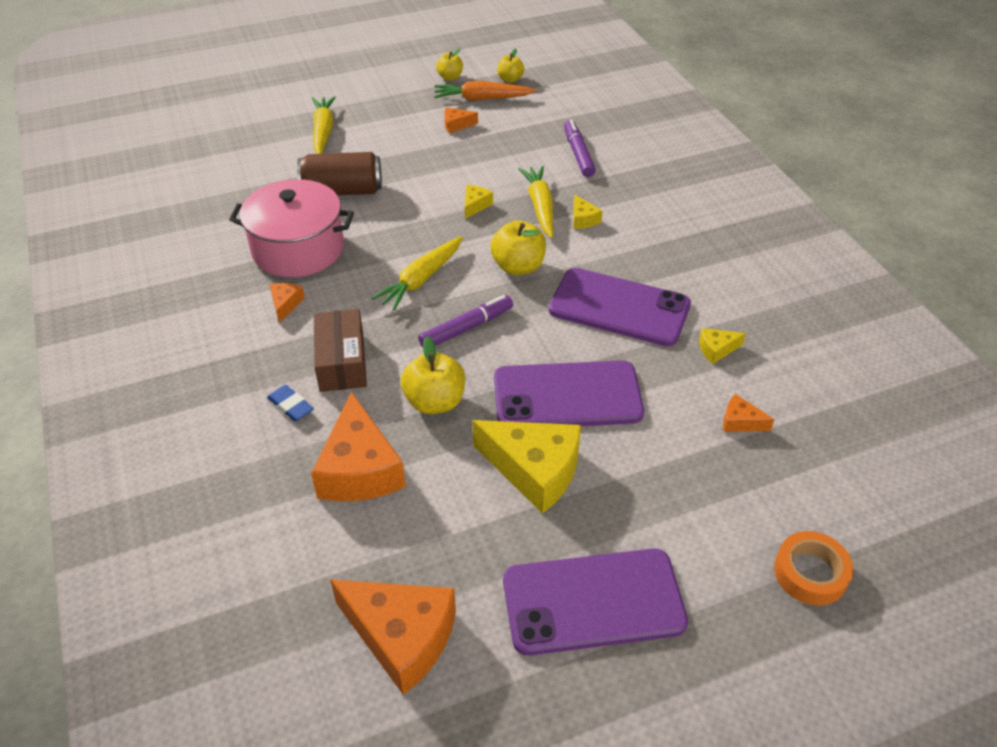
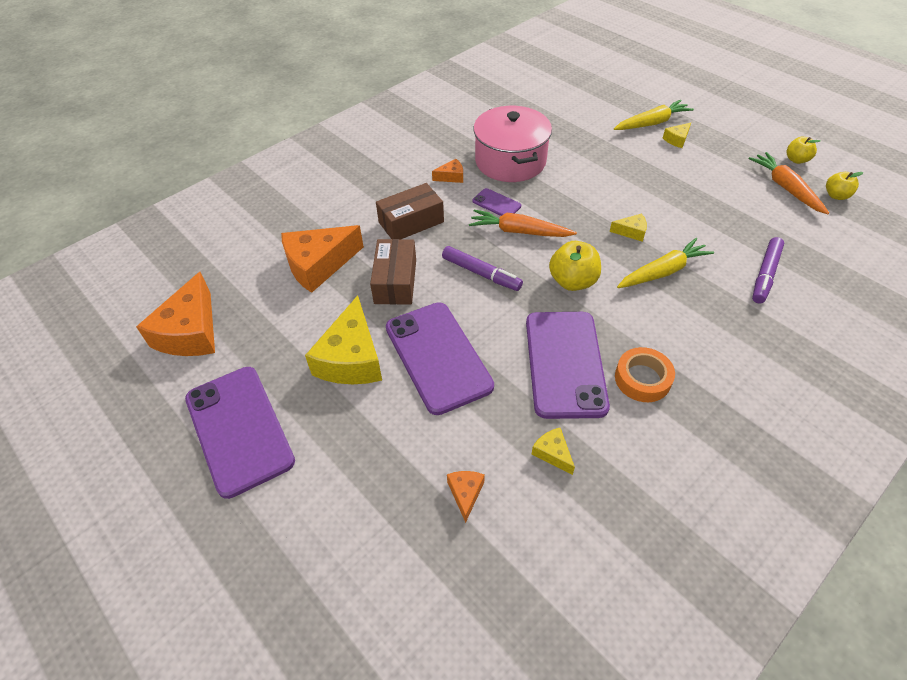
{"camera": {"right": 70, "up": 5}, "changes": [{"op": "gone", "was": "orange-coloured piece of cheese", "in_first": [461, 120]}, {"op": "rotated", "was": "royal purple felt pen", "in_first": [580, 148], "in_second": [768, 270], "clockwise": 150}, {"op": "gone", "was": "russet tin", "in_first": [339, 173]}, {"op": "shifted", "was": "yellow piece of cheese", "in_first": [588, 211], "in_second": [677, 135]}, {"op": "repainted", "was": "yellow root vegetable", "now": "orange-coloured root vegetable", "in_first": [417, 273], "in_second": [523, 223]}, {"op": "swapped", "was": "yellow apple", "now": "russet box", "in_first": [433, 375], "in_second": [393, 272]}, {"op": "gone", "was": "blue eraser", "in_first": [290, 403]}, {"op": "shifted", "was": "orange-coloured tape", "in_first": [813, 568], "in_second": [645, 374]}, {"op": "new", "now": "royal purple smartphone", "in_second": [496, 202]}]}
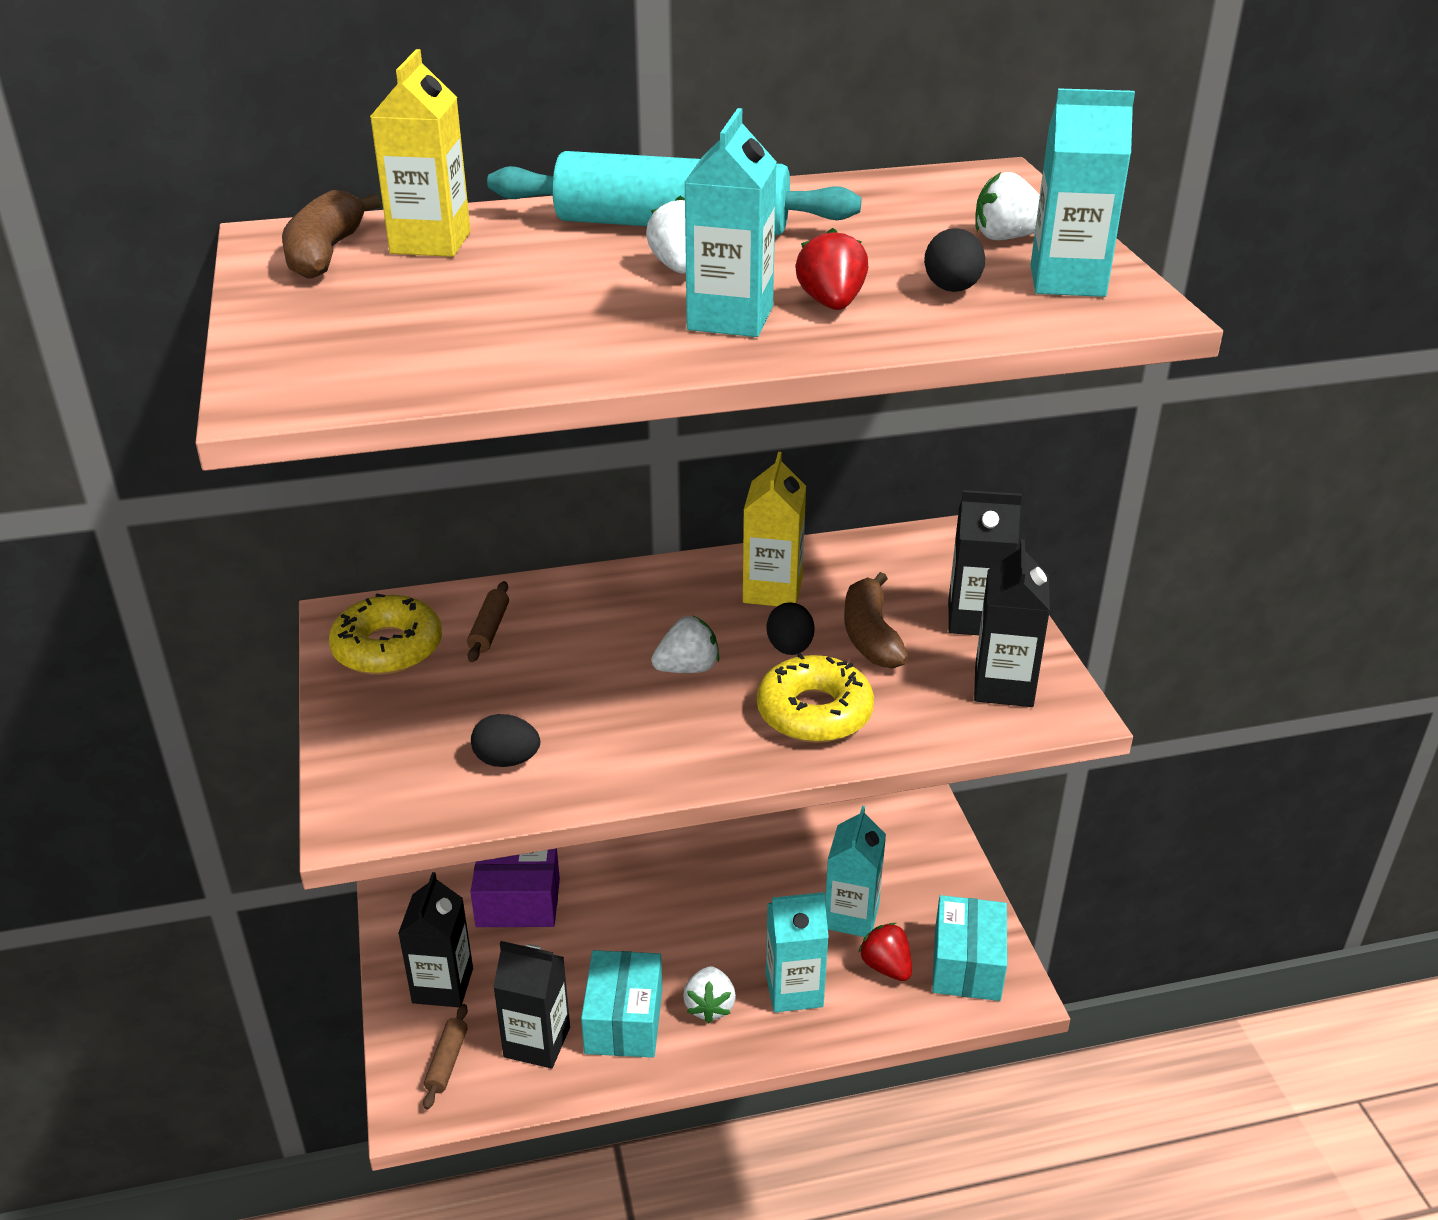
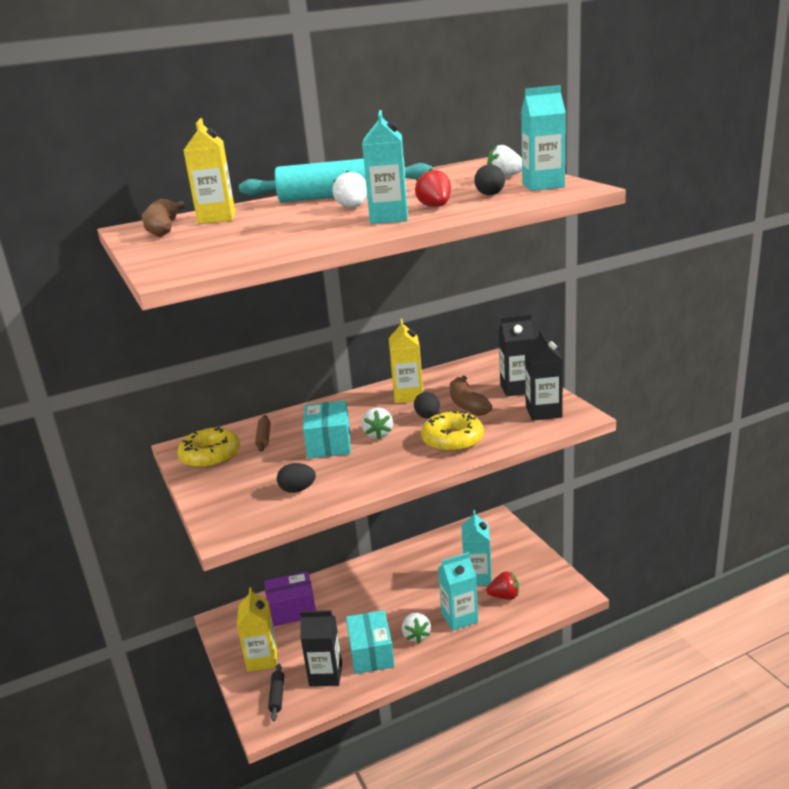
{"camera": {"right": -10, "up": -10}, "changes": [{"op": "rotated", "was": "white strawberry", "in_first": [685, 644], "in_second": [377, 423], "clockwise": 120}, {"op": "repainted", "was": "jet-black milk carton", "now": "yellow milk carton", "in_first": [435, 939], "in_second": [257, 629]}, {"op": "shifted", "was": "turquoise box", "in_first": [969, 948], "in_second": [327, 429]}, {"op": "rotated", "was": "scarlet strawberry", "in_first": [885, 952], "in_second": [502, 585], "clockwise": 135}, {"op": "repainted", "was": "russet rolling pin", "now": "jet-black rolling pin", "in_first": [445, 1057], "in_second": [276, 692]}]}
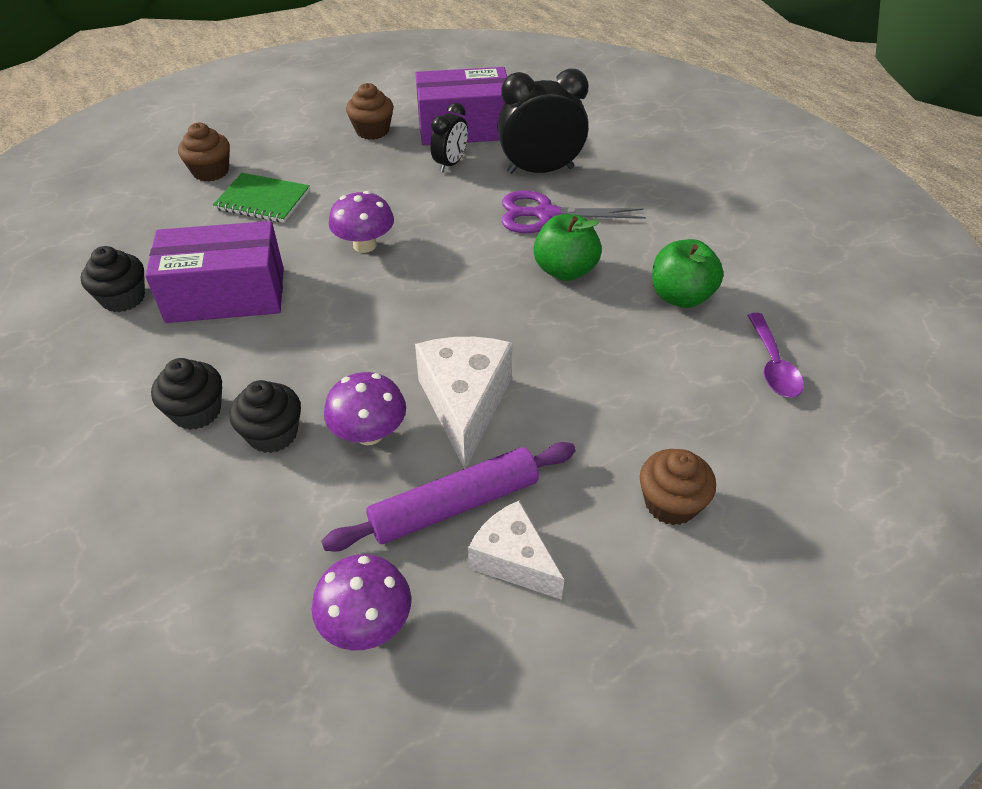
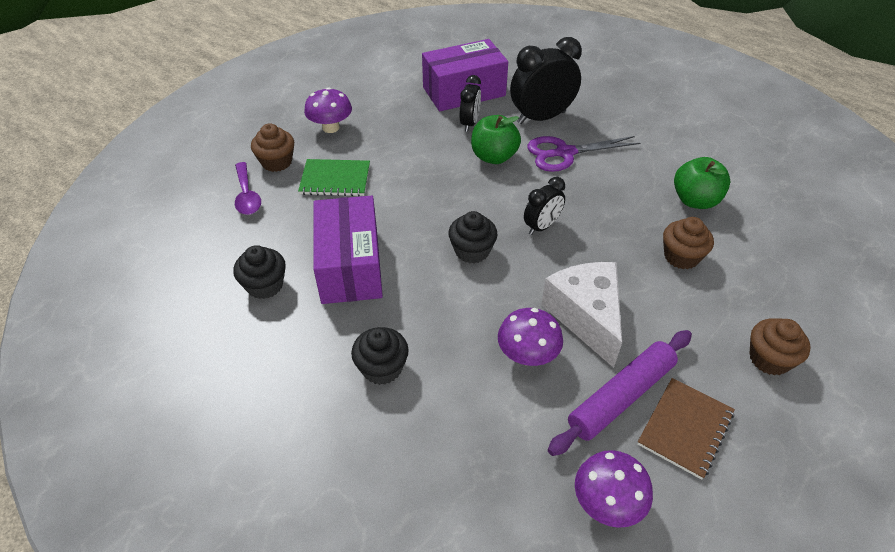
{"camera": {"right": -15, "up": 0}, "changes": [{"op": "shifted", "was": "russet fairy cake", "in_first": [370, 111], "in_second": [688, 243]}, {"op": "shifted", "was": "royal purple toadstool", "in_first": [361, 222], "in_second": [328, 110]}, {"op": "shifted", "was": "leaf-green apple", "in_first": [567, 247], "in_second": [496, 139]}, {"op": "rotated", "was": "royal purple box", "in_first": [214, 272], "in_second": [348, 250], "clockwise": -75}, {"op": "shifted", "was": "royal purple teaspoon", "in_first": [775, 355], "in_second": [248, 188]}, {"op": "shifted", "was": "jet-black fairy cake", "in_first": [265, 416], "in_second": [473, 237]}, {"op": "swapped", "was": "white piece of cheese", "now": "russet notebook", "in_first": [516, 550], "in_second": [686, 429]}, {"op": "new", "now": "jet-black bedside clock", "in_second": [544, 206]}]}
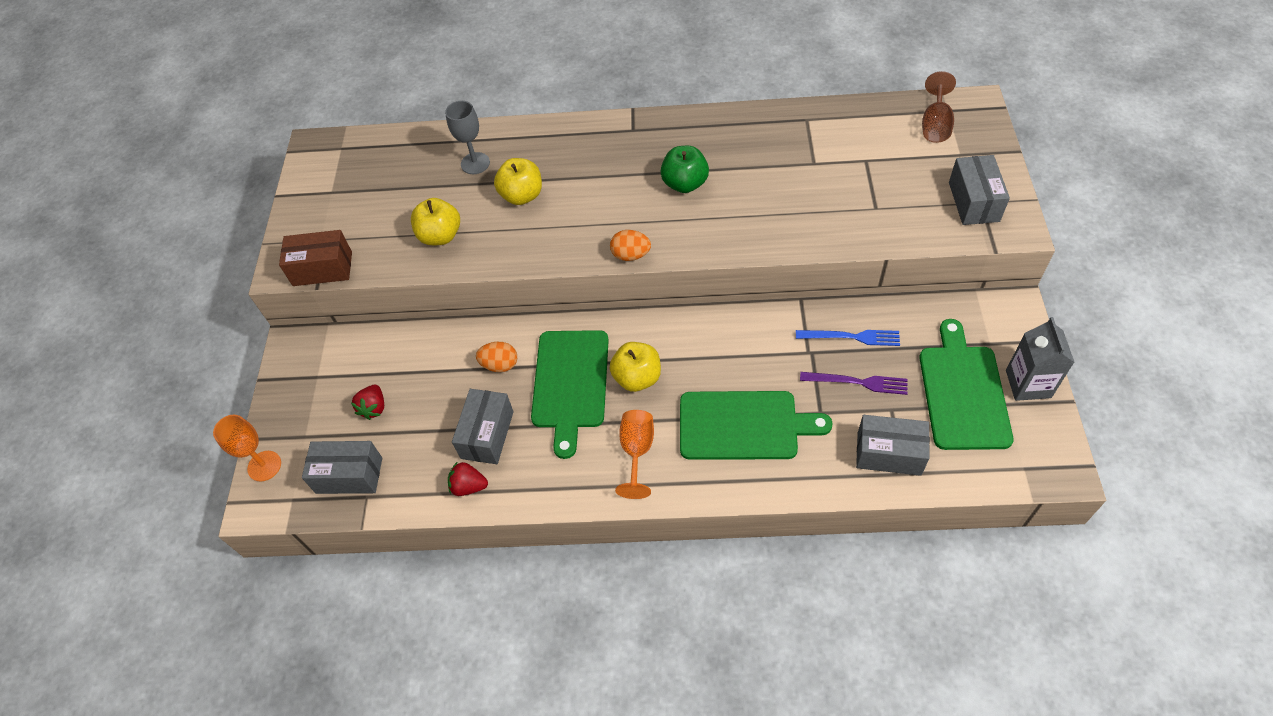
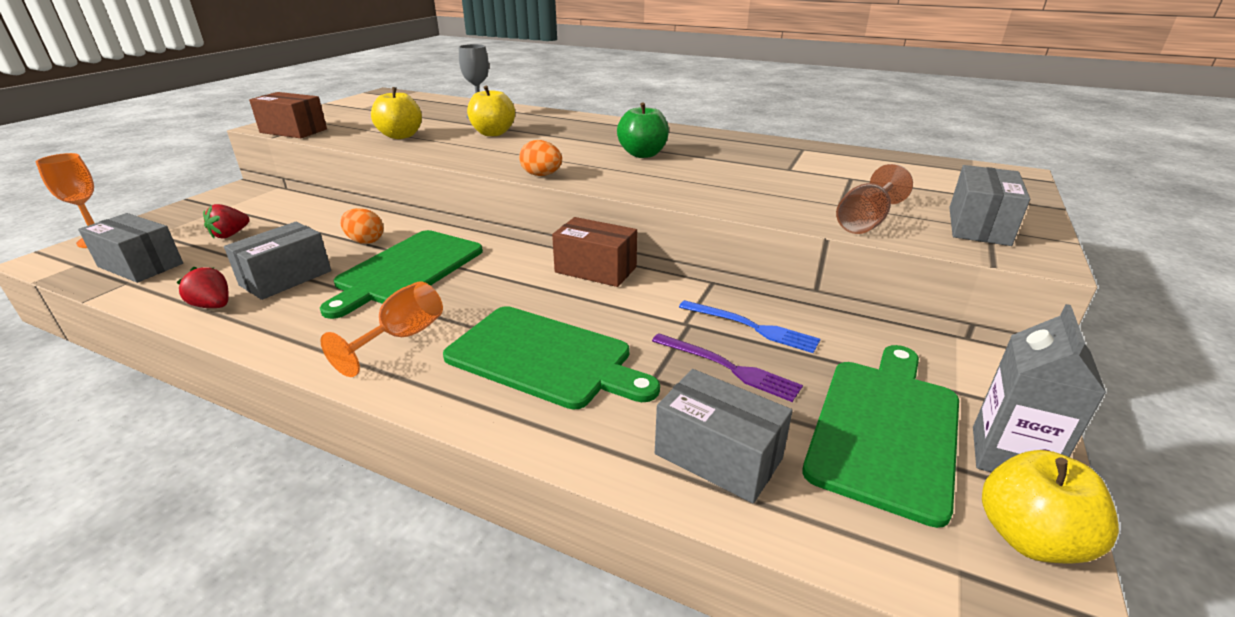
{"camera": {"right": 20, "up": -25}, "changes": [{"op": "shifted", "was": "russet wine glass", "in_first": [939, 107], "in_second": [874, 199]}, {"op": "shifted", "was": "yellow apple", "in_first": [635, 367], "in_second": [1050, 507]}, {"op": "new", "now": "russet box", "in_second": [594, 252]}]}
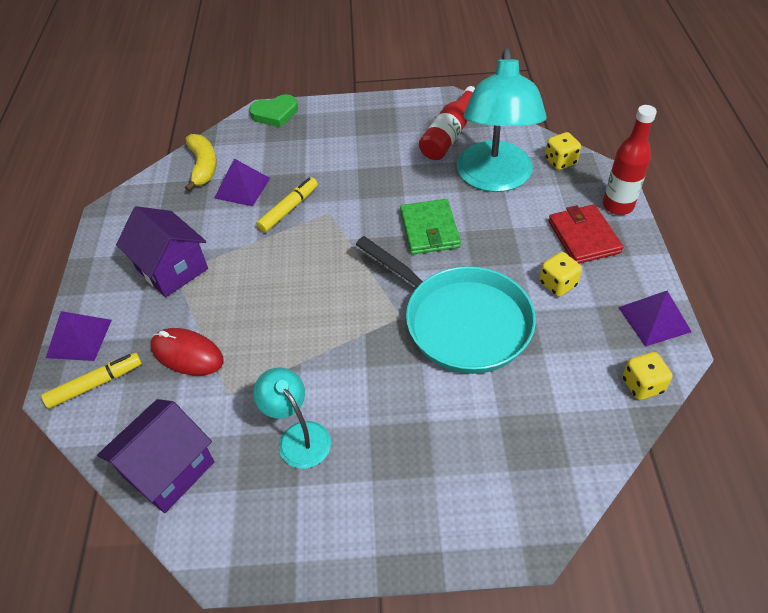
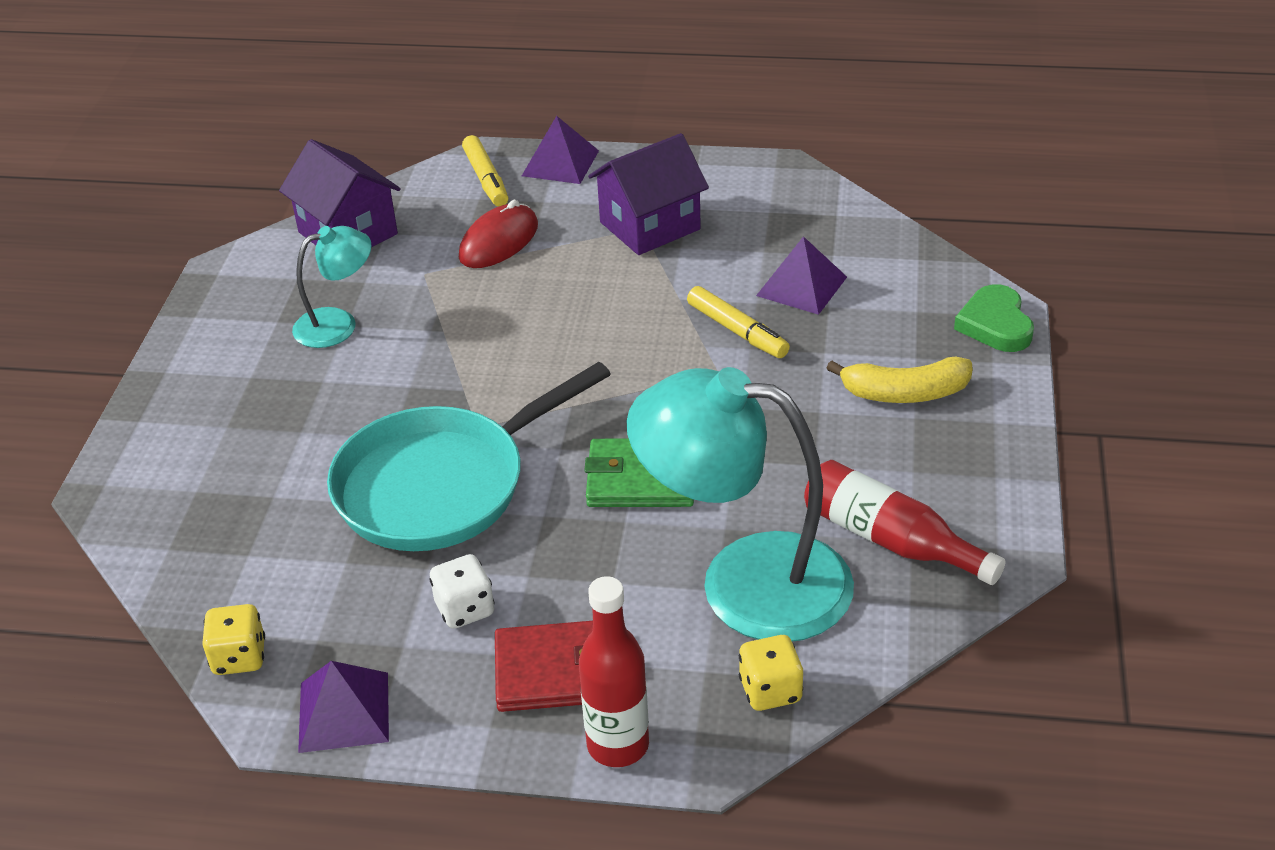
{"camera": {"right": 100, "up": -10}, "changes": [{"op": "shifted", "was": "yellow toy banana", "in_first": [201, 162], "in_second": [900, 380]}, {"op": "repainted", "was": "yellow die", "now": "white die", "in_first": [560, 274], "in_second": [462, 591]}]}
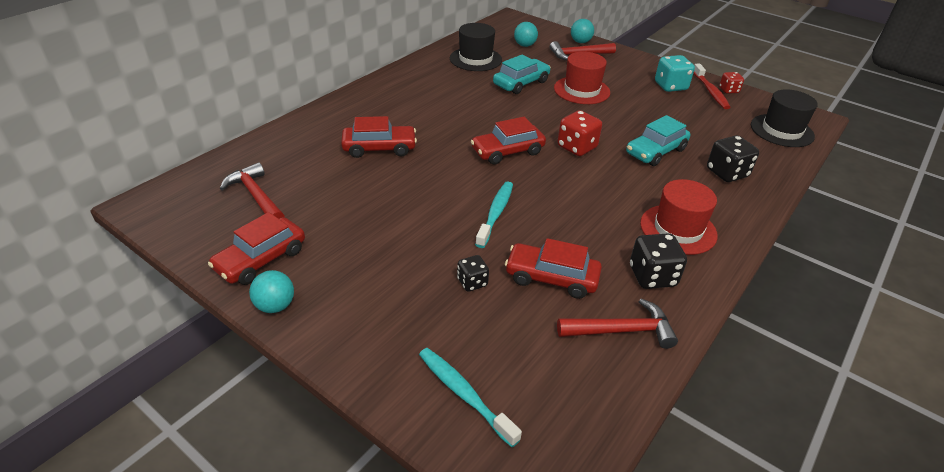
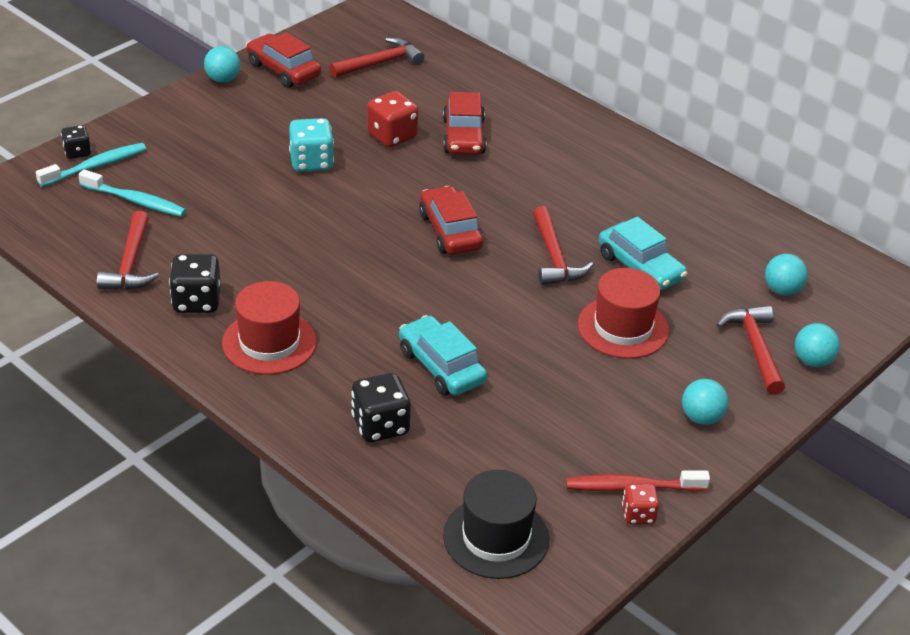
{"camera": {"right": 95, "up": 0}, "changes": [{"op": "gone", "was": "jet-black hat", "in_first": [476, 47]}, {"op": "shifted", "was": "turquoise die", "in_first": [675, 73], "in_second": [311, 145]}, {"op": "shifted", "was": "scarlet die", "in_first": [579, 133], "in_second": [392, 119]}, {"op": "shifted", "was": "turquoise toothbrush", "in_first": [494, 214], "in_second": [132, 193]}, {"op": "gone", "was": "scarlet automobile", "in_first": [553, 268]}, {"op": "shifted", "was": "jet-black die", "in_first": [473, 273], "in_second": [76, 142]}, {"op": "new", "now": "scarlet carpenter's hammer", "in_second": [563, 245]}, {"op": "new", "now": "turquoise play ball", "in_second": [705, 402]}]}
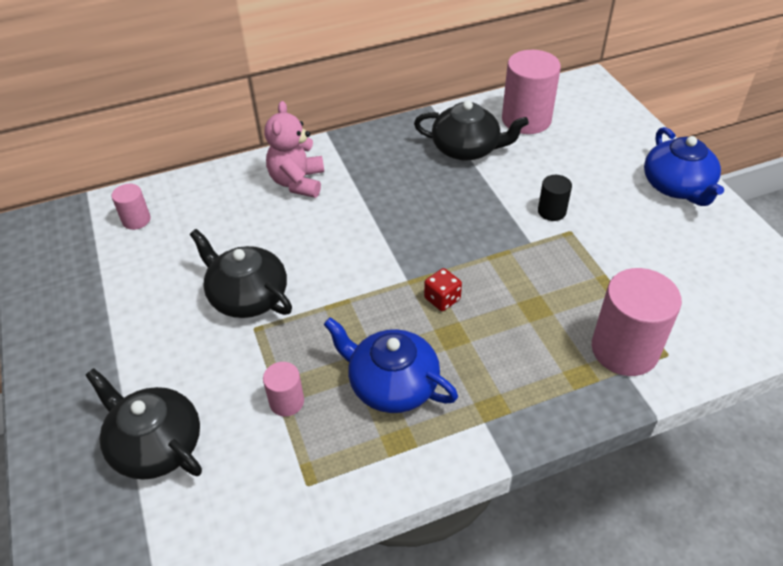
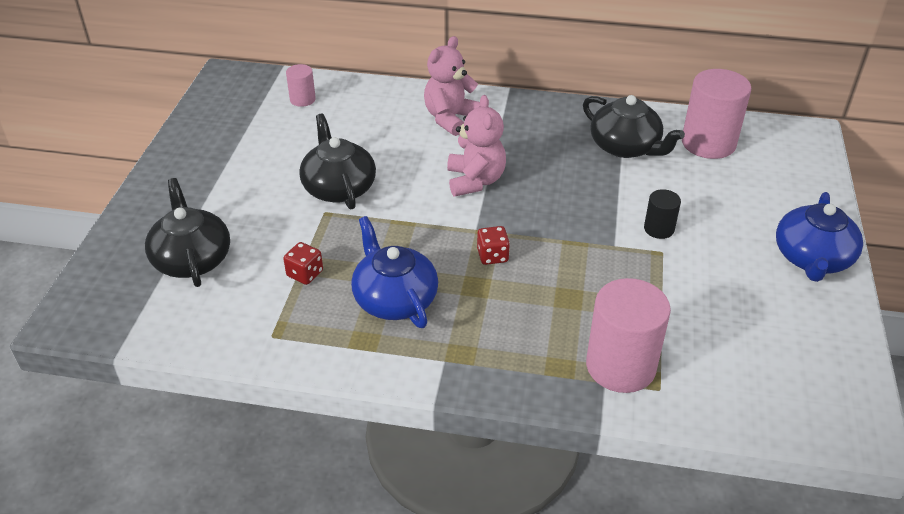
{"camera": {"right": 30, "up": -5}, "changes": [{"op": "swapped", "was": "rose-pink cylinder shape", "now": "scarlet die", "in_first": [283, 389], "in_second": [303, 263]}, {"op": "new", "now": "rose-pink teddy bear", "in_second": [476, 145]}]}
